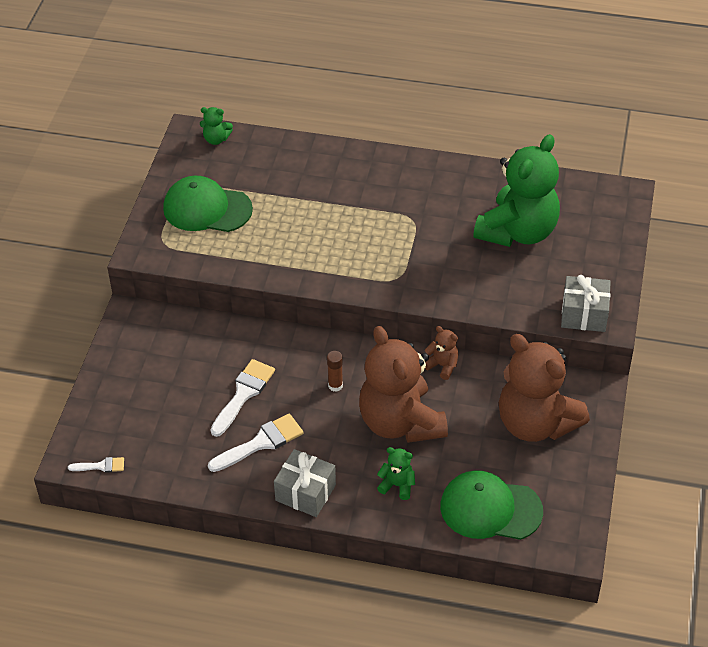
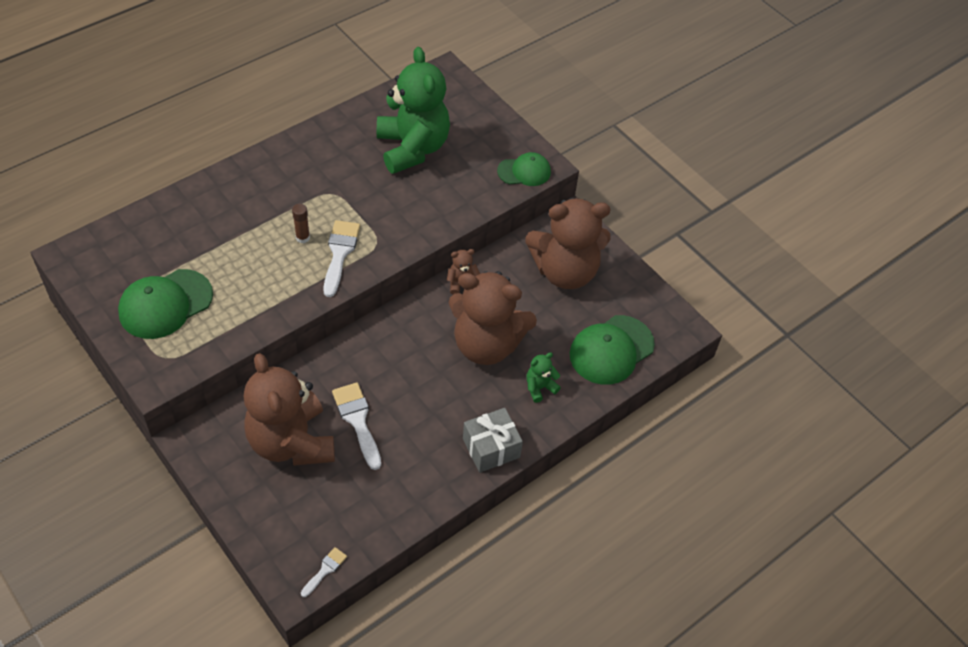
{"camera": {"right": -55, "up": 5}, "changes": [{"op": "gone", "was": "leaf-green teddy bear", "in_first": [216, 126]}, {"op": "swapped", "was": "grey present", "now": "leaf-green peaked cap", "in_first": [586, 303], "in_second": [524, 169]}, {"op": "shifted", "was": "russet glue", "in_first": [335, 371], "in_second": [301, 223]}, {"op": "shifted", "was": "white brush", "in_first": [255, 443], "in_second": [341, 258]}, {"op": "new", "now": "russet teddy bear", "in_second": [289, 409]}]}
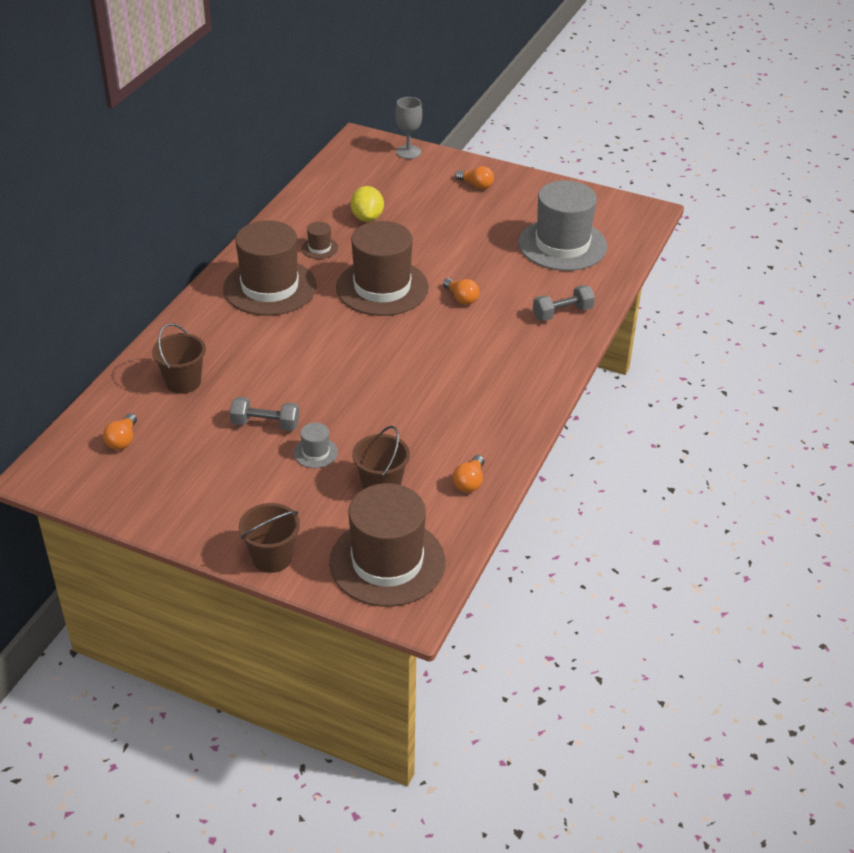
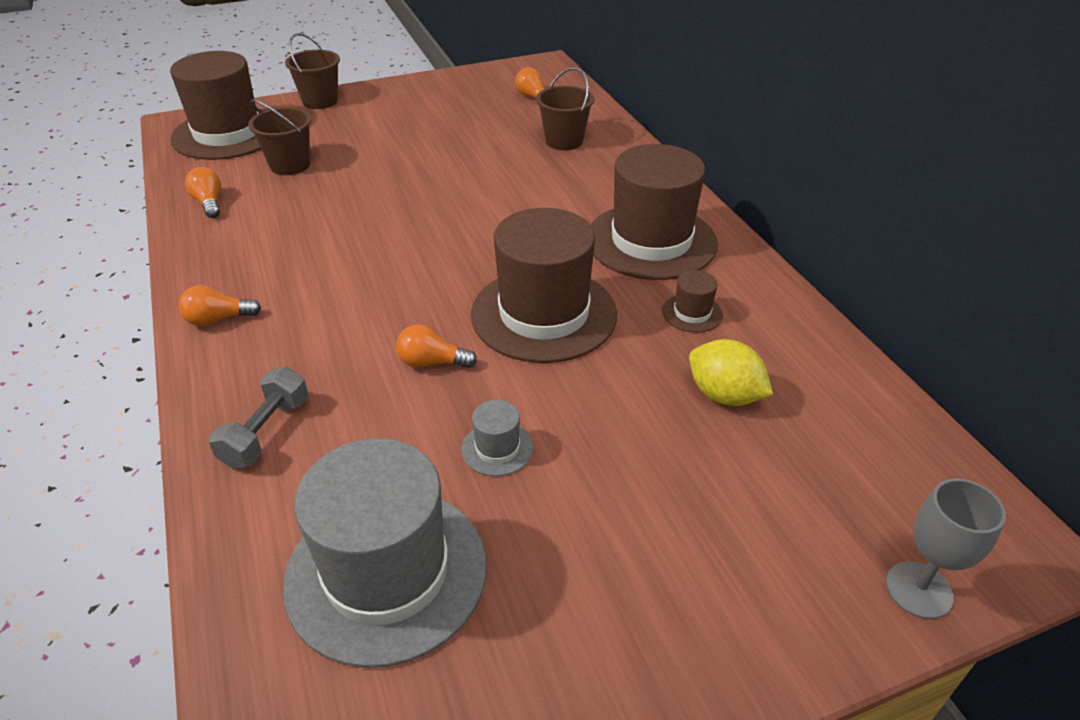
{"camera": {"right": 135, "up": 0}, "changes": [{"op": "shifted", "was": "orange-coloured lightbulb", "in_first": [474, 177], "in_second": [219, 305]}, {"op": "gone", "was": "grey free weight", "in_first": [264, 414]}, {"op": "shifted", "was": "grey hat", "in_first": [316, 445], "in_second": [498, 438]}]}
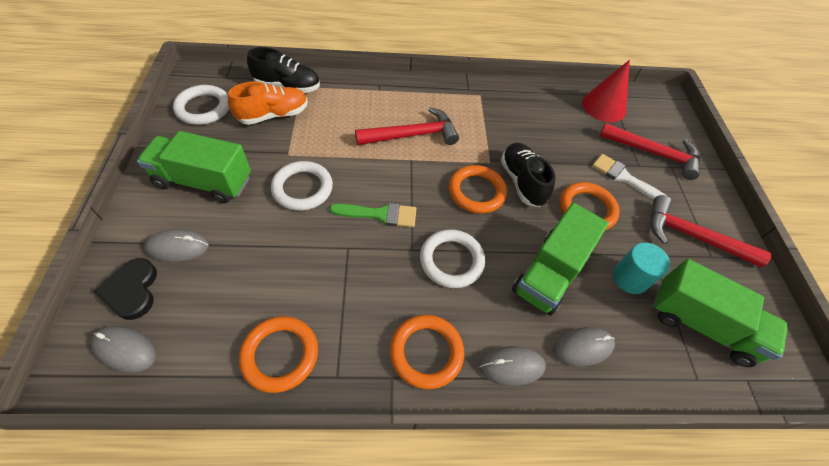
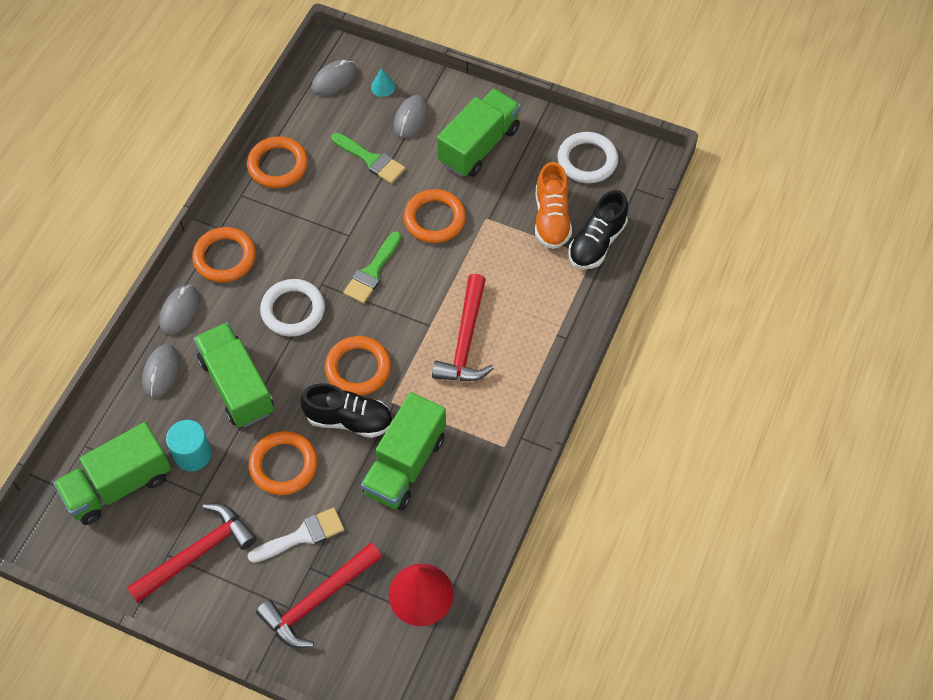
{"camera": {"right": 120, "up": 5}, "changes": [{"op": "repainted", "was": "white torus", "now": "orange-coloured torus", "in_first": [302, 186], "in_second": [435, 216]}, {"op": "swapped", "was": "jet-black heart", "now": "turquoise cone shape", "in_first": [125, 289], "in_second": [383, 82]}, {"op": "new", "now": "leaf-green brush", "in_second": [368, 158]}, {"op": "new", "now": "leaf-green truck", "in_second": [403, 451]}]}
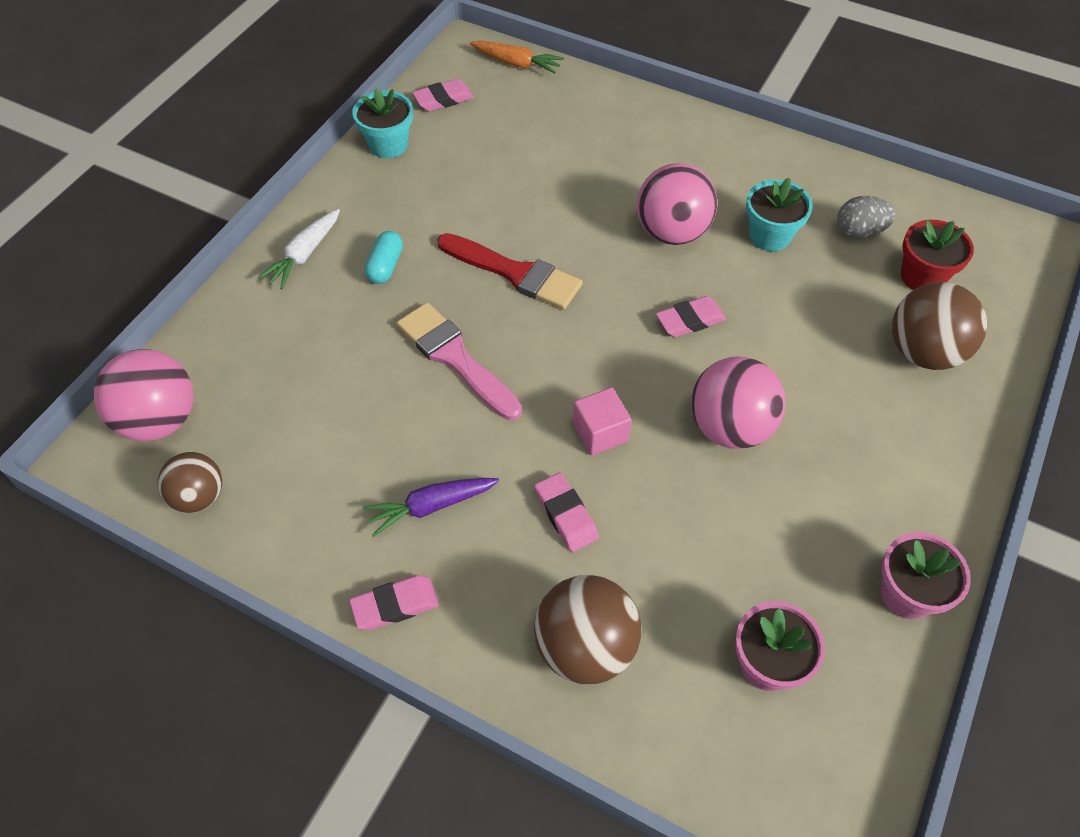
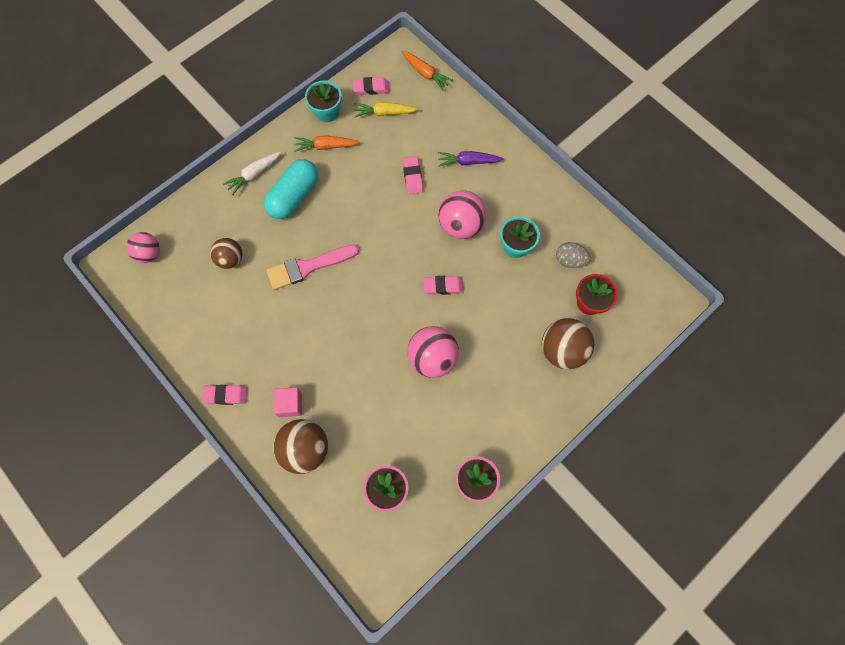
{"camera": {"right": 20, "up": 15}, "changes": [{"op": "scaled", "was": "turquoise pill shape", "in_first": [383, 257], "in_second": [291, 189], "ratio": 1.92}, {"op": "gone", "was": "scarlet brush", "in_first": [509, 271]}, {"op": "rotated", "was": "rose-pink brush", "in_first": [459, 361], "in_second": [312, 267], "clockwise": -90}, {"op": "scaled", "was": "rose-pink play ball", "in_first": [143, 395], "in_second": [143, 247], "ratio": 0.64}, {"op": "shifted", "was": "rose-pink cube", "in_first": [602, 421], "in_second": [287, 402]}, {"op": "shifted", "was": "russet play ball", "in_first": [190, 482], "in_second": [226, 253]}, {"op": "shifted", "was": "rose-pink eraser", "in_first": [566, 512], "in_second": [412, 175]}, {"op": "shifted", "was": "royal purple root vegetable", "in_first": [431, 507], "in_second": [470, 159]}, {"op": "new", "now": "yellow root vegetable", "in_second": [386, 109]}, {"op": "new", "now": "orange-coloured root vegetable", "in_second": [326, 144]}]}
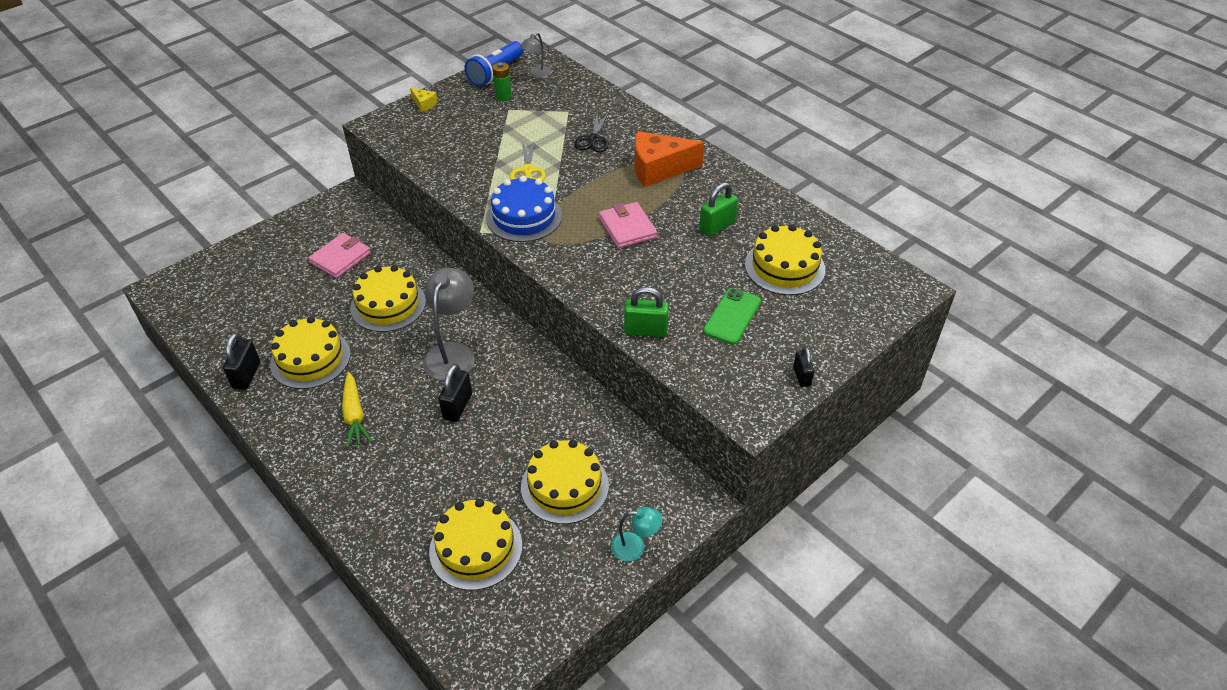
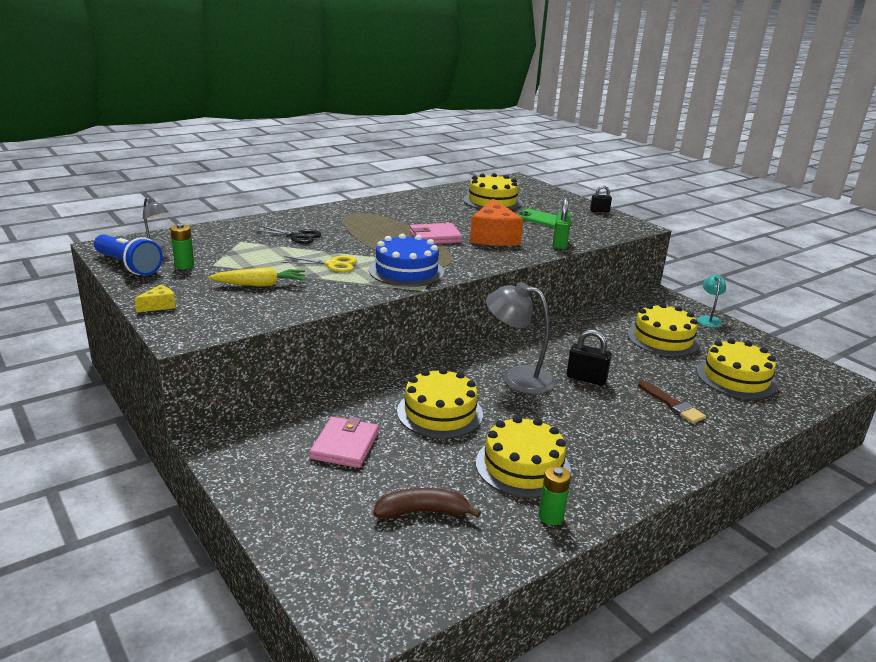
{"camera": {"right": -85, "up": -20}, "changes": [{"op": "shifted", "was": "orange-coloured piece of cheese", "in_first": [669, 159], "in_second": [496, 222]}, {"op": "gone", "was": "leaf-green small lock", "in_first": [718, 209]}, {"op": "rotated", "was": "rose-pink billfold", "in_first": [339, 255], "in_second": [344, 442], "clockwise": 60}, {"op": "swapped", "was": "jet-black small lock", "now": "leaf-green battery", "in_first": [241, 361], "in_second": [555, 495]}, {"op": "shifted", "was": "yellow root vegetable", "in_first": [357, 410], "in_second": [257, 276]}, {"op": "new", "now": "russet brush", "in_second": [672, 402]}, {"op": "new", "now": "russet toy banana", "in_second": [427, 503]}]}
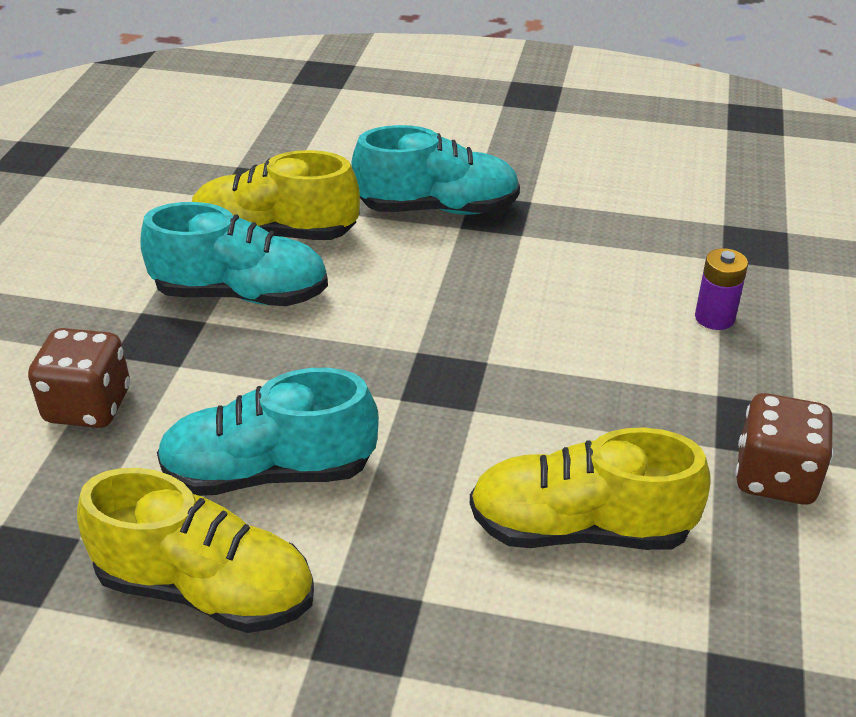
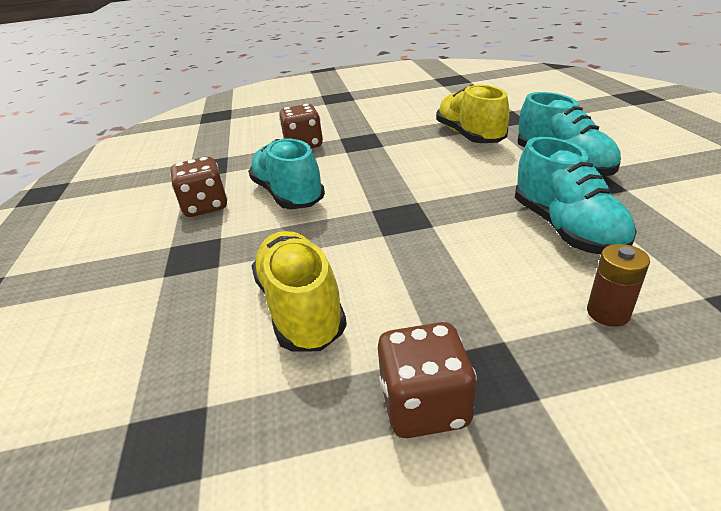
{"camera": {"right": 70, "up": -5}, "changes": [{"op": "shifted", "was": "turquoise shoe", "in_first": [234, 254], "in_second": [576, 196]}, {"op": "repainted", "was": "royal purple battery", "now": "russet battery", "in_first": [721, 289], "in_second": [618, 285]}, {"op": "swapped", "was": "yellow shoe", "now": "russet die", "in_first": [195, 550], "in_second": [199, 187]}]}
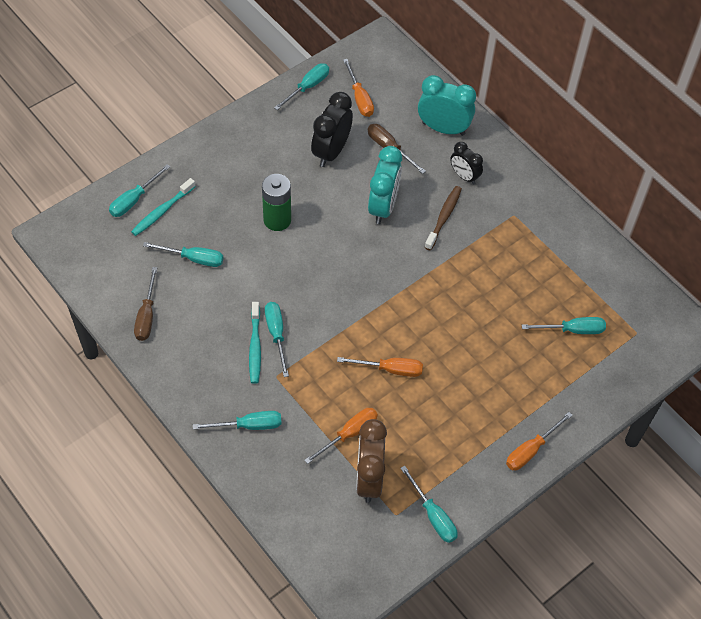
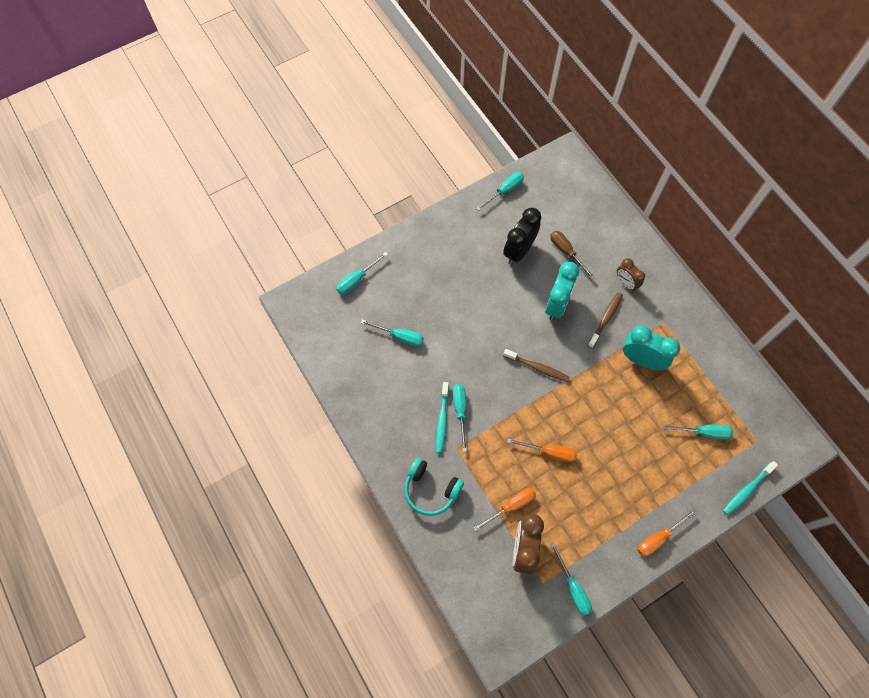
{"camera": {"right": 10, "up": 10}, "changes": [{"op": "gone", "was": "orange-coloured flat screwdriver", "in_first": [358, 88]}, {"op": "shifted", "was": "turquoise bedside clock", "in_first": [447, 105], "in_second": [651, 347]}, {"op": "repainted", "was": "jet-black bedside clock", "now": "russet bedside clock", "in_first": [466, 163], "in_second": [631, 275]}, {"op": "gone", "was": "leaf-green battery", "in_first": [276, 202]}, {"op": "shifted", "was": "turquoise toothbrush", "in_first": [163, 207], "in_second": [750, 488]}, {"op": "gone", "was": "russet flat screwdriver", "in_first": [145, 304]}, {"op": "swapped", "was": "turquoise flat screwdriver", "now": "turquoise headphones", "in_first": [237, 420], "in_second": [434, 487]}, {"op": "new", "now": "russet toothbrush", "in_second": [536, 365]}]}
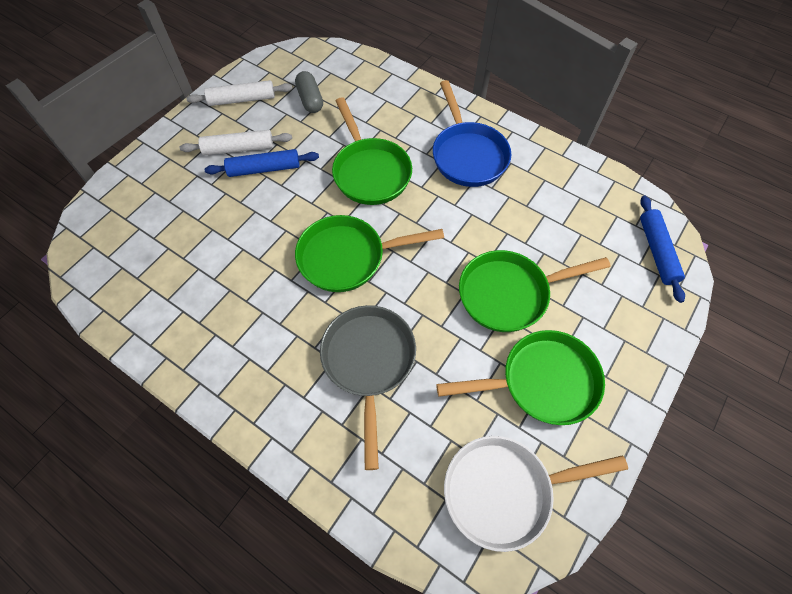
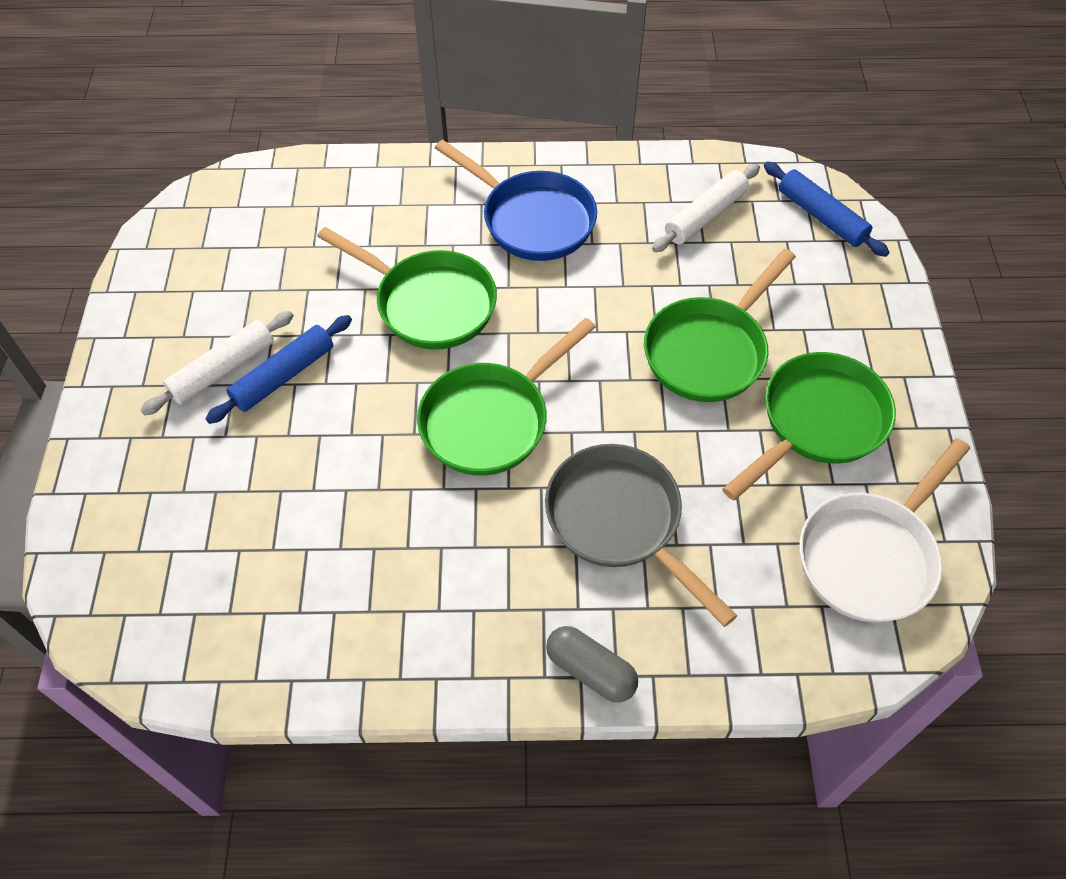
{"camera": {"right": -35, "up": -5}, "changes": [{"op": "shifted", "was": "grey pill shape", "in_first": [309, 92], "in_second": [592, 664]}, {"op": "shifted", "was": "white rolling pin", "in_first": [239, 93], "in_second": [706, 208]}]}
